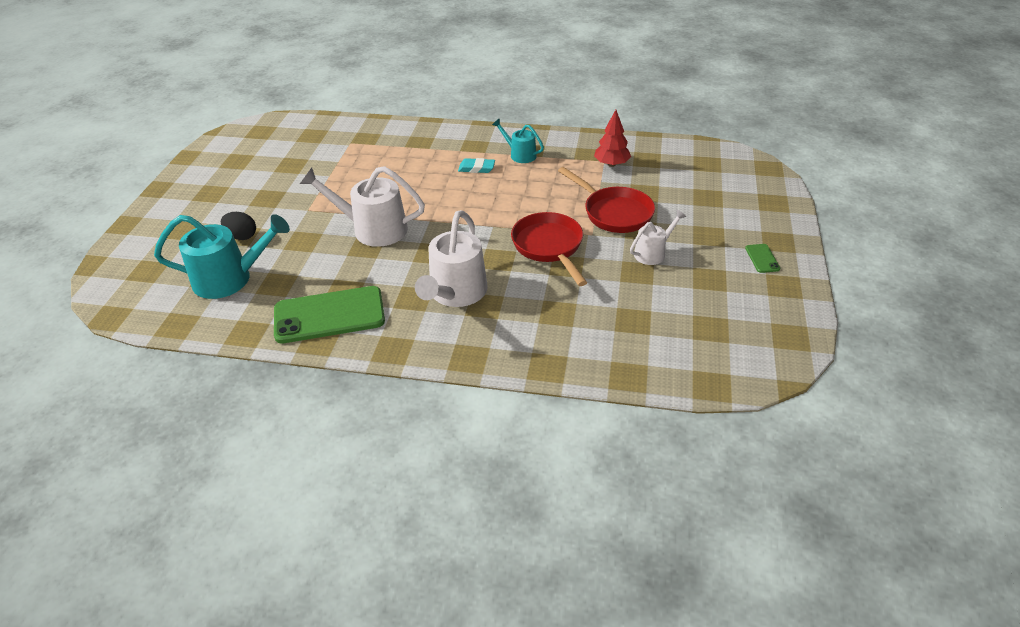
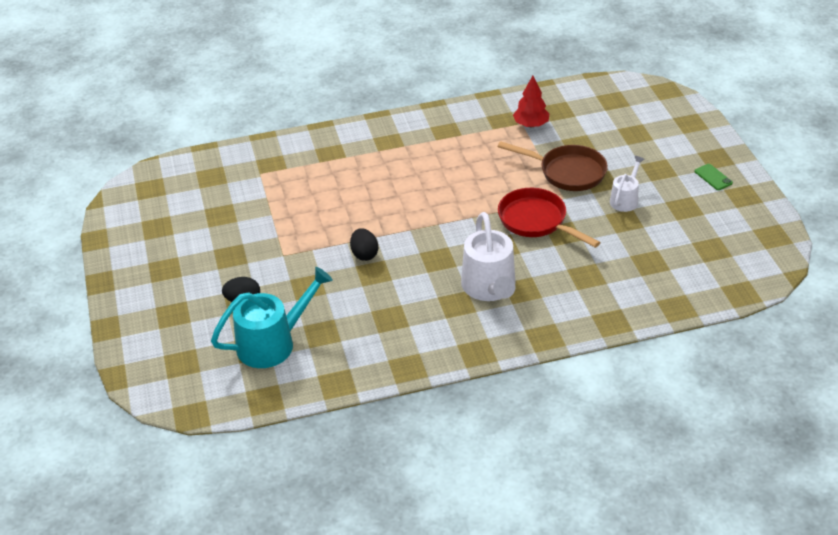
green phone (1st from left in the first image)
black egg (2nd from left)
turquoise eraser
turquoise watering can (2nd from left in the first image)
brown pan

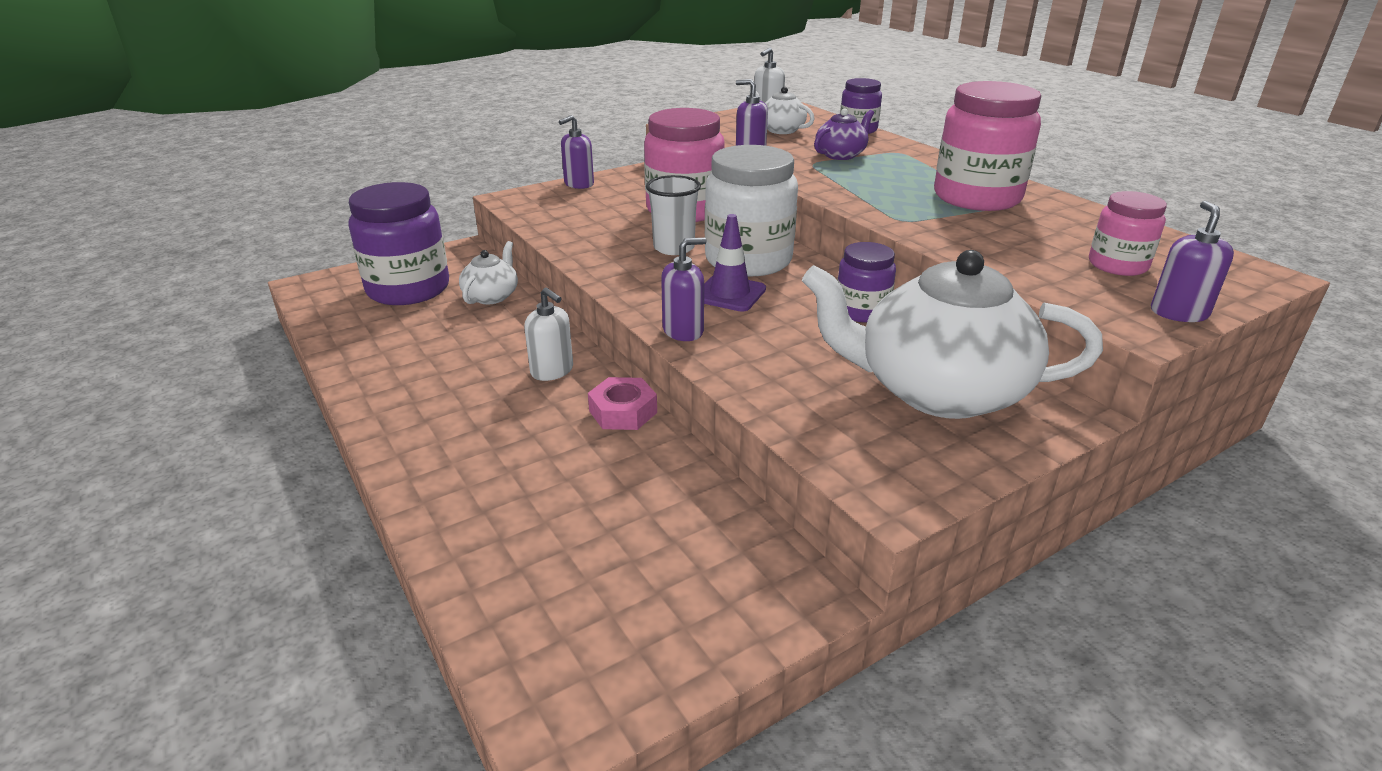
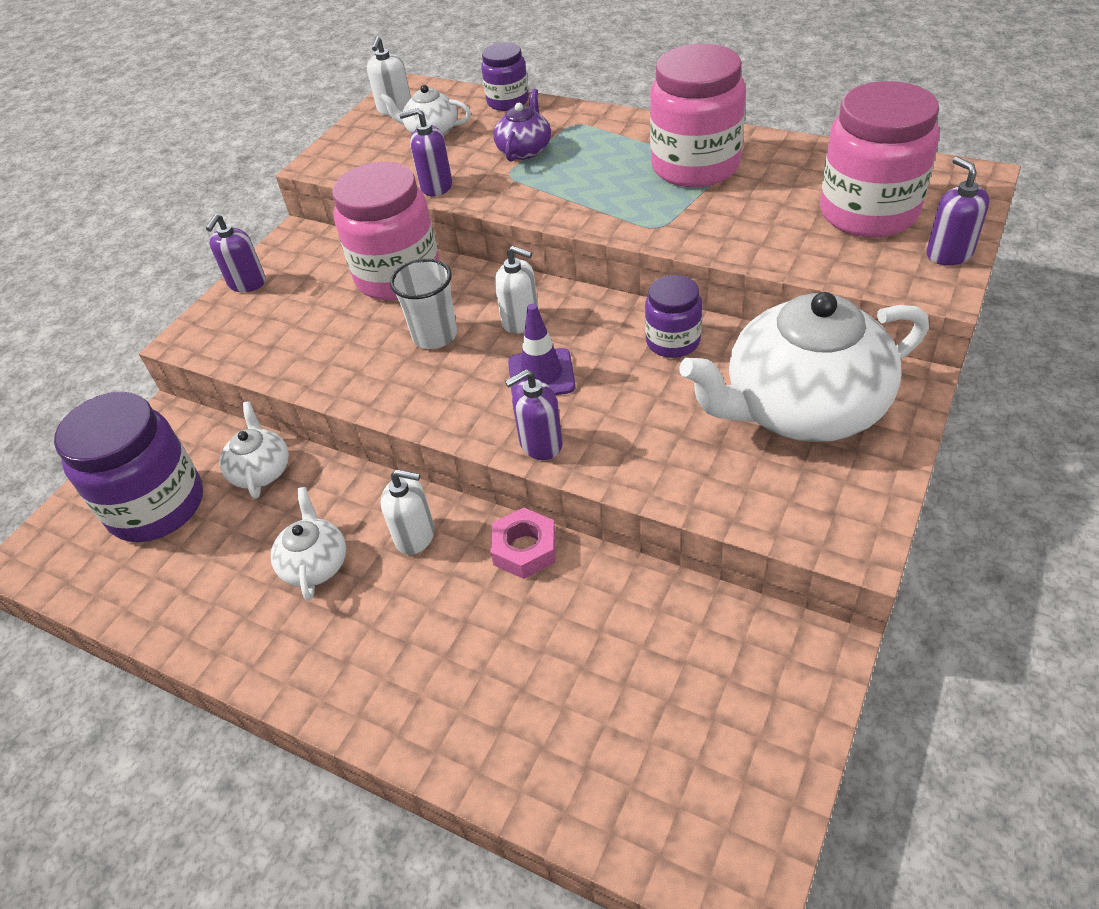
purple soap dispenser (3rd from left)
white soap dispenser (3rd from left)
pink jar (3rd from left)
white teapot (2nd from left)

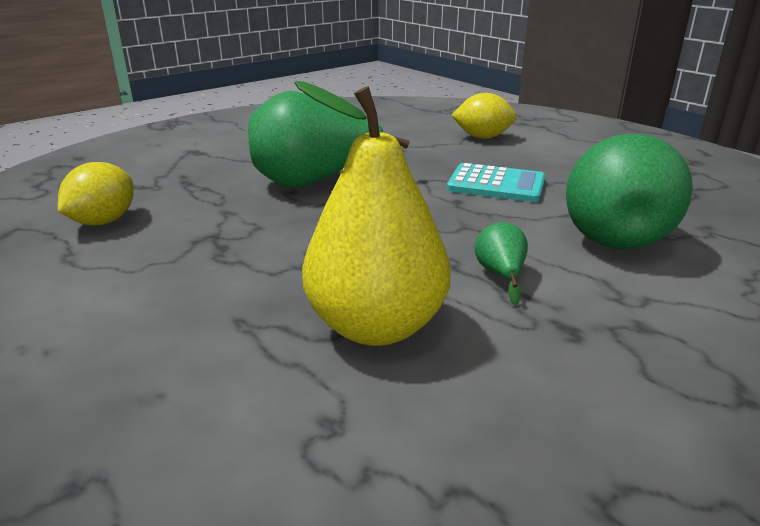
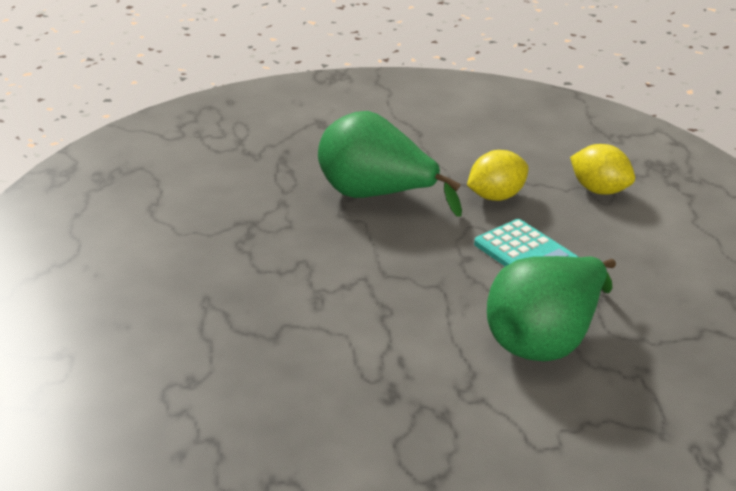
yellow lemon (1st from left)
yellow pear
green pear (2nd from left in the first image)

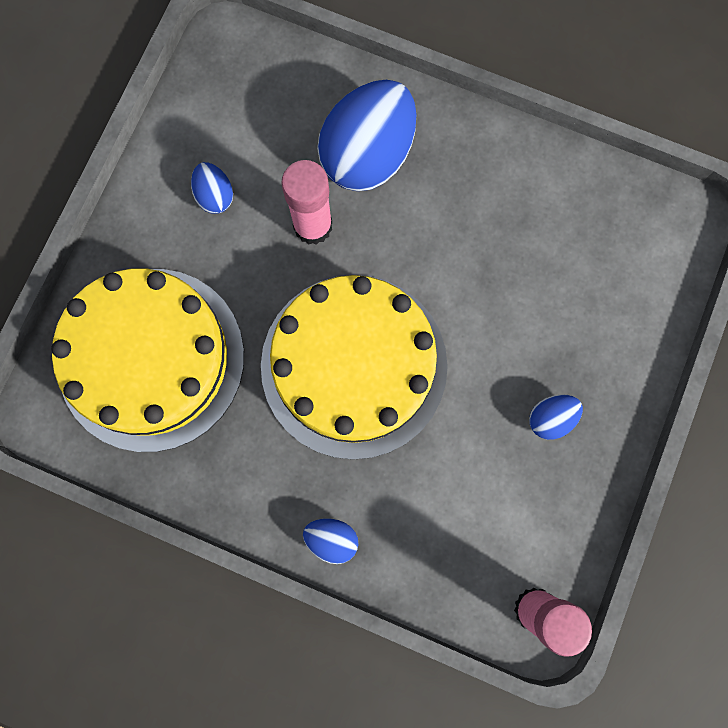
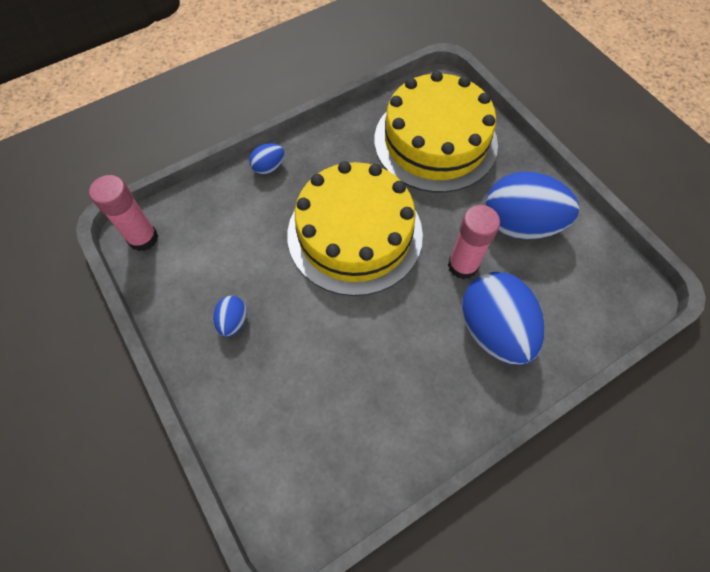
blue egg (4th from left)

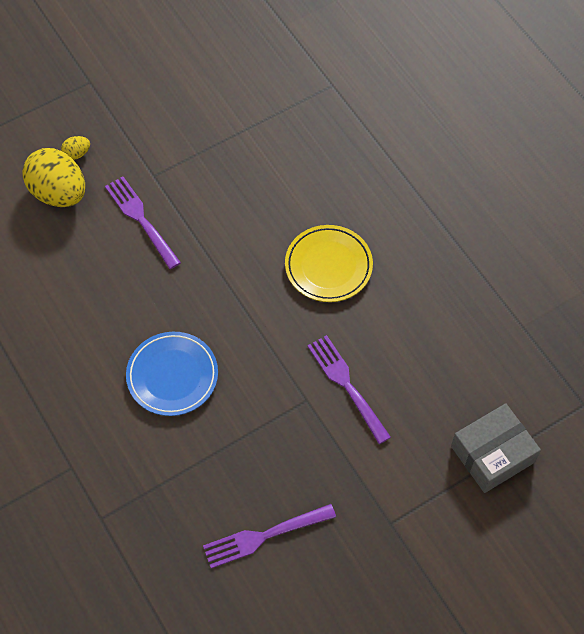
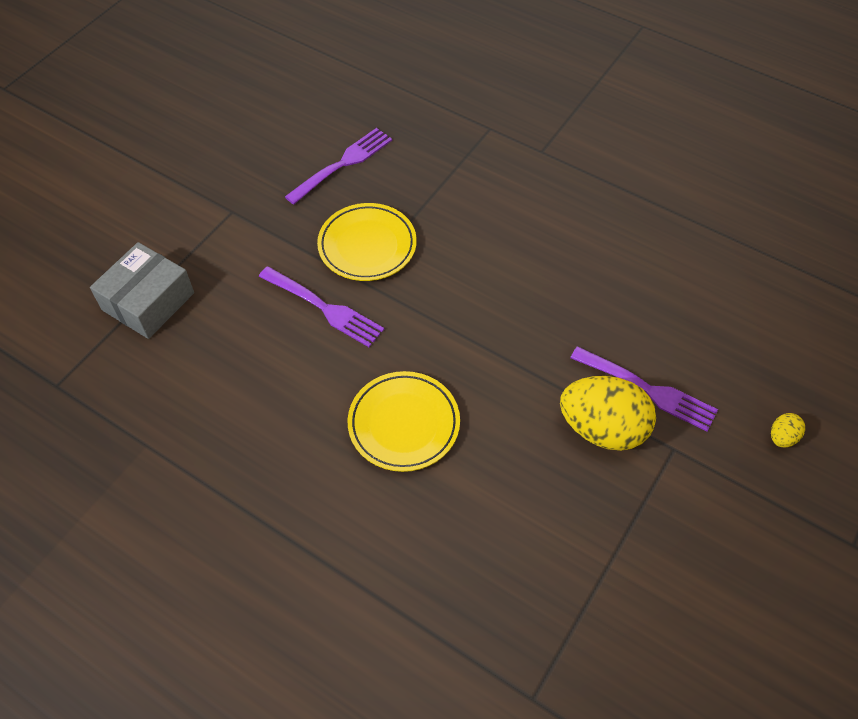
yellow egg (1st from left)
blue plate
yellow plate (1st from left)

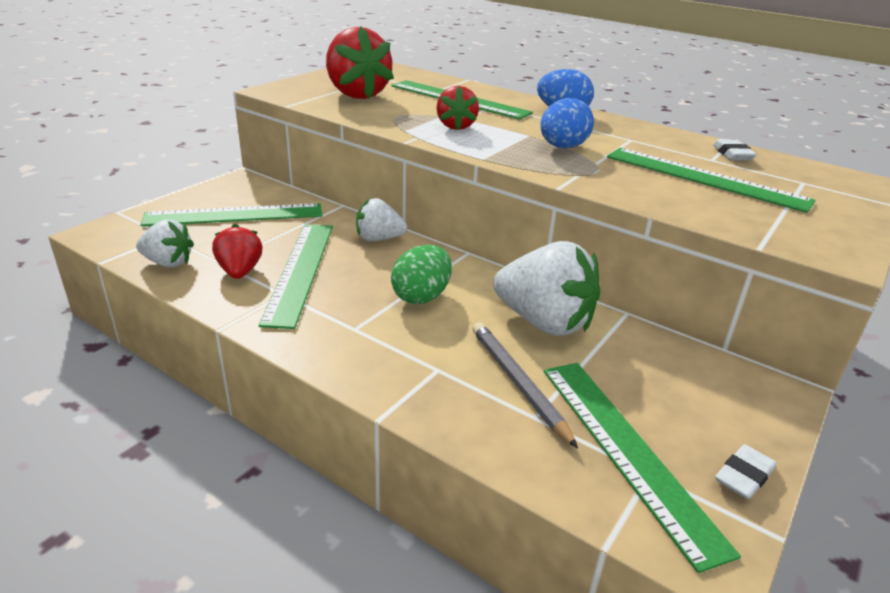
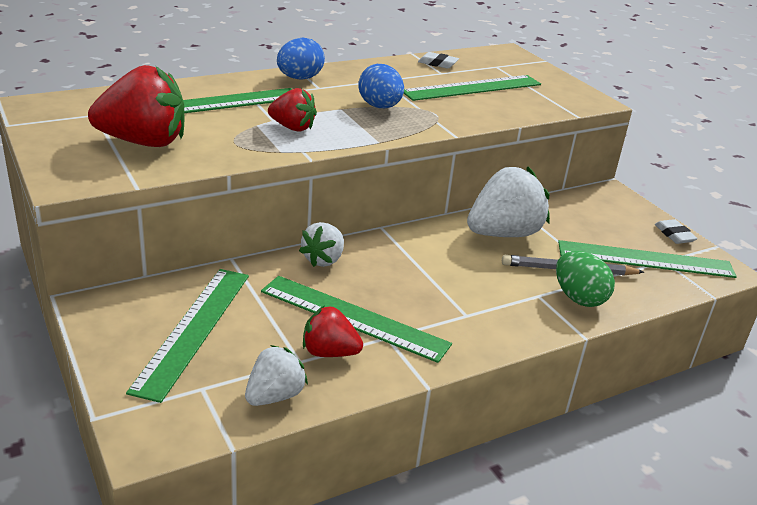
green egg

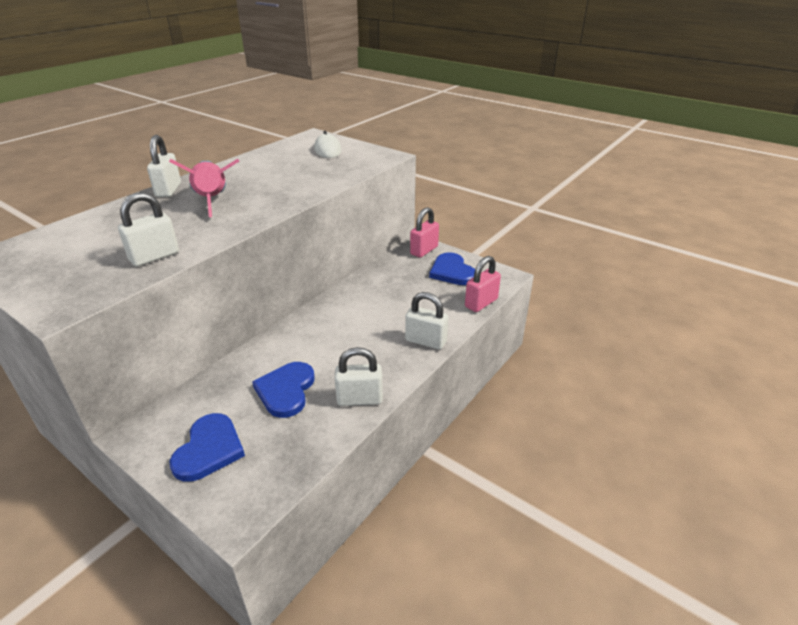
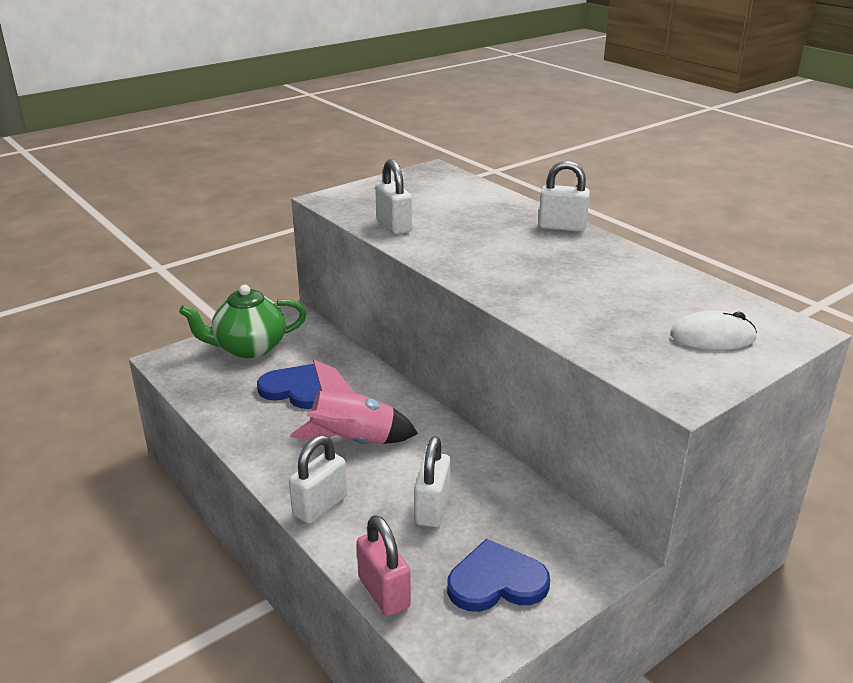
pink rocket
green teapot
white padlock (3rd from left)
pink padlock (1st from left in the first image)

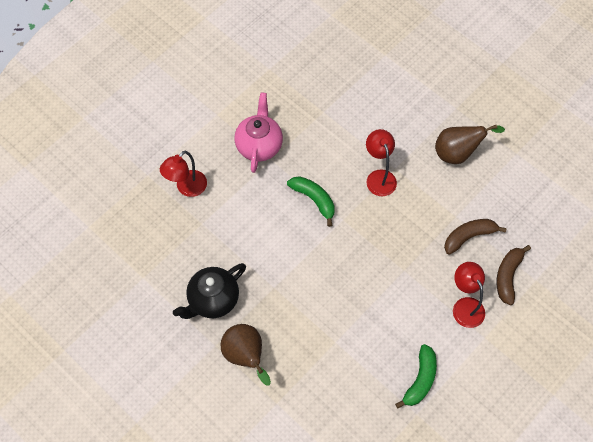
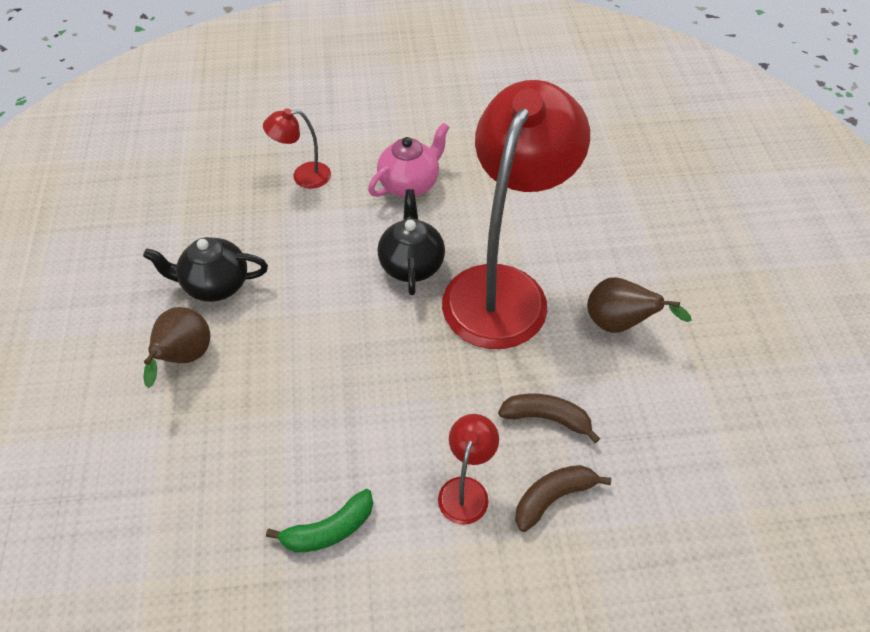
black teapot (2nd from left)
red lamp (3rd from left)

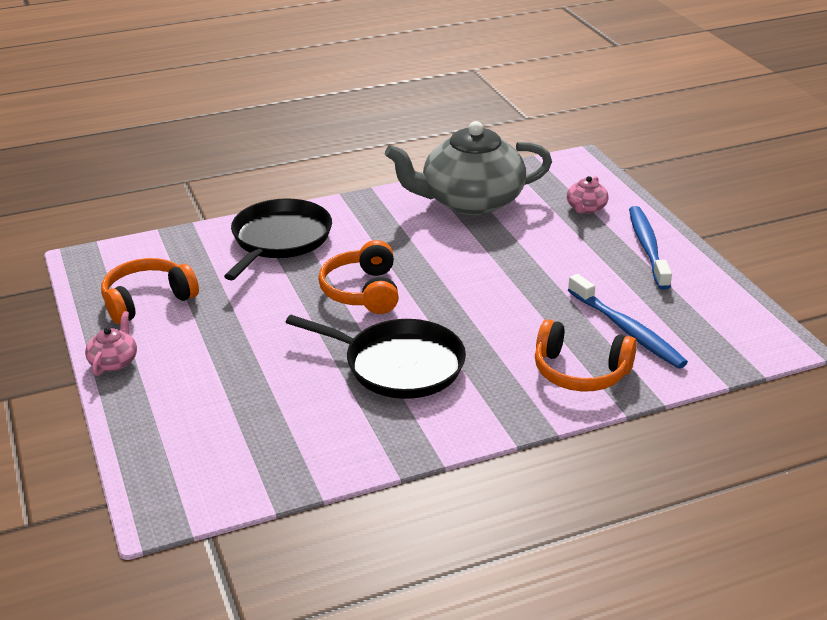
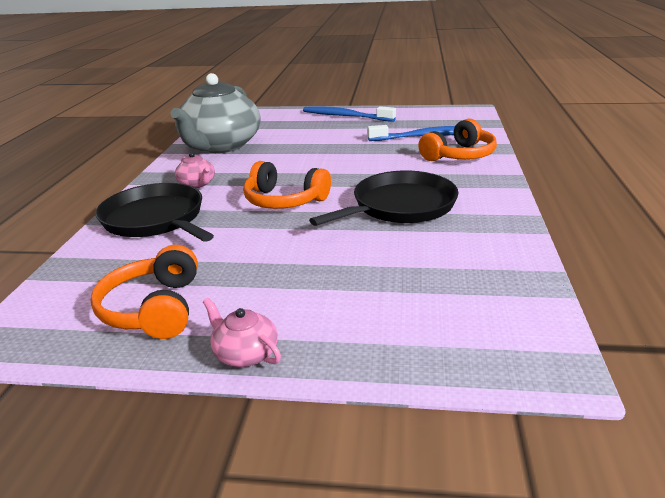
pink teapot (1st from left)

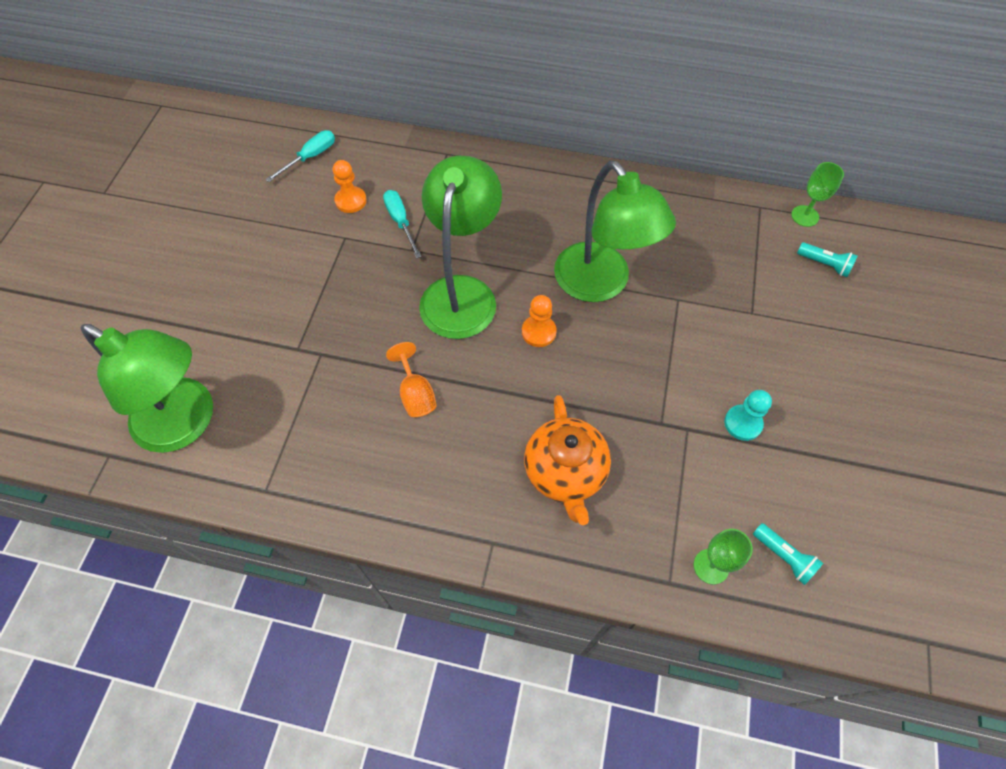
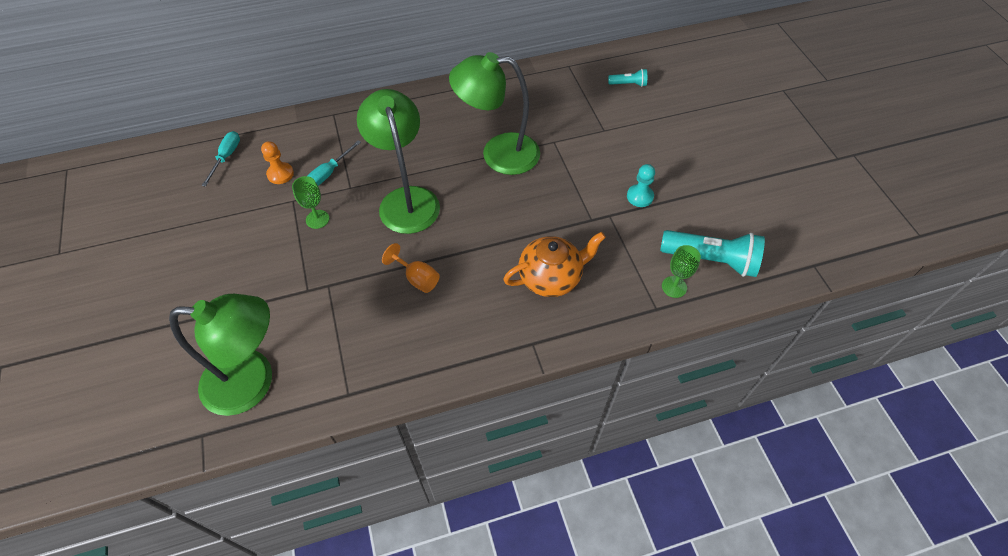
turquoise screwdriver (2nd from left)
orange pawn (2nd from left in the first image)
orange teapot
green lamp (3rd from left)
turquoise flashlight (2nd from left)
green goblet (1st from left)

